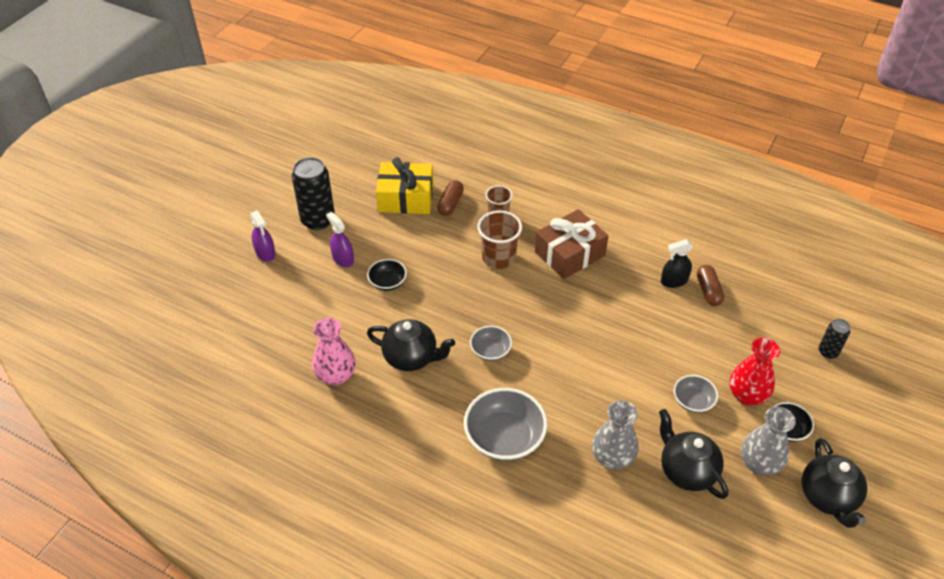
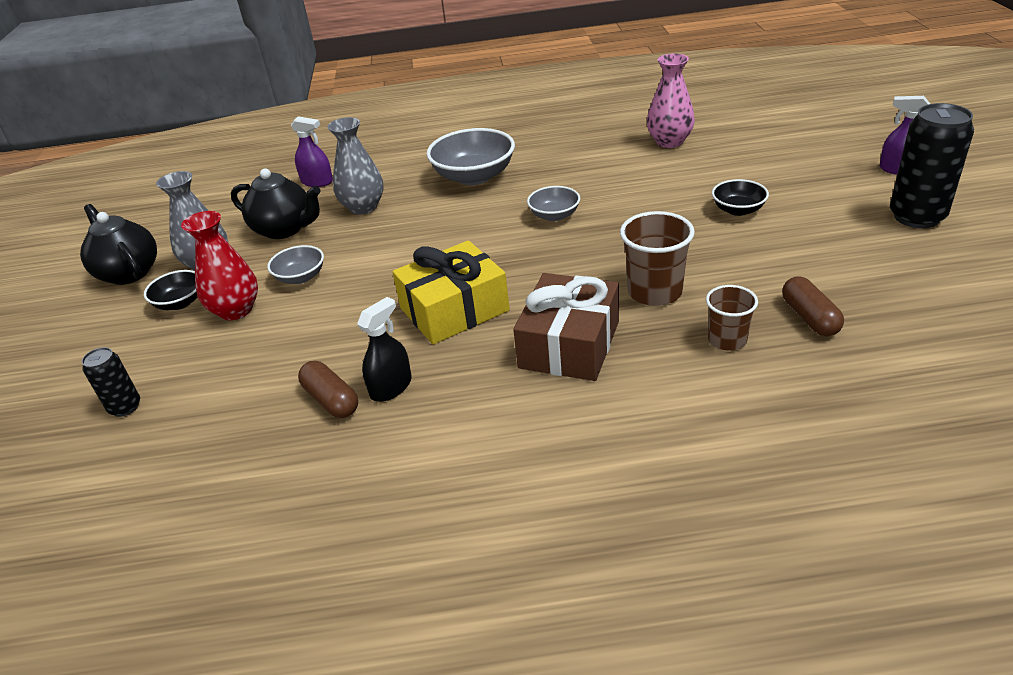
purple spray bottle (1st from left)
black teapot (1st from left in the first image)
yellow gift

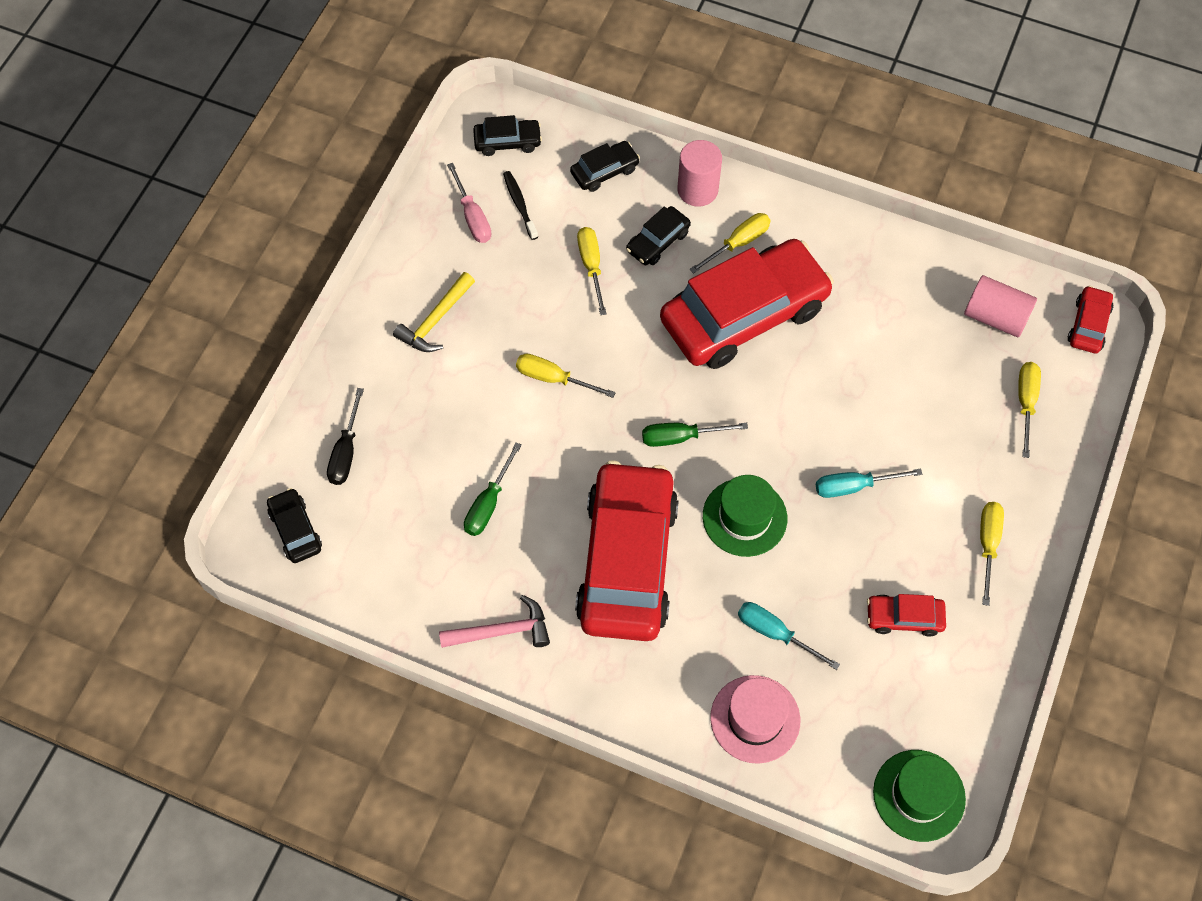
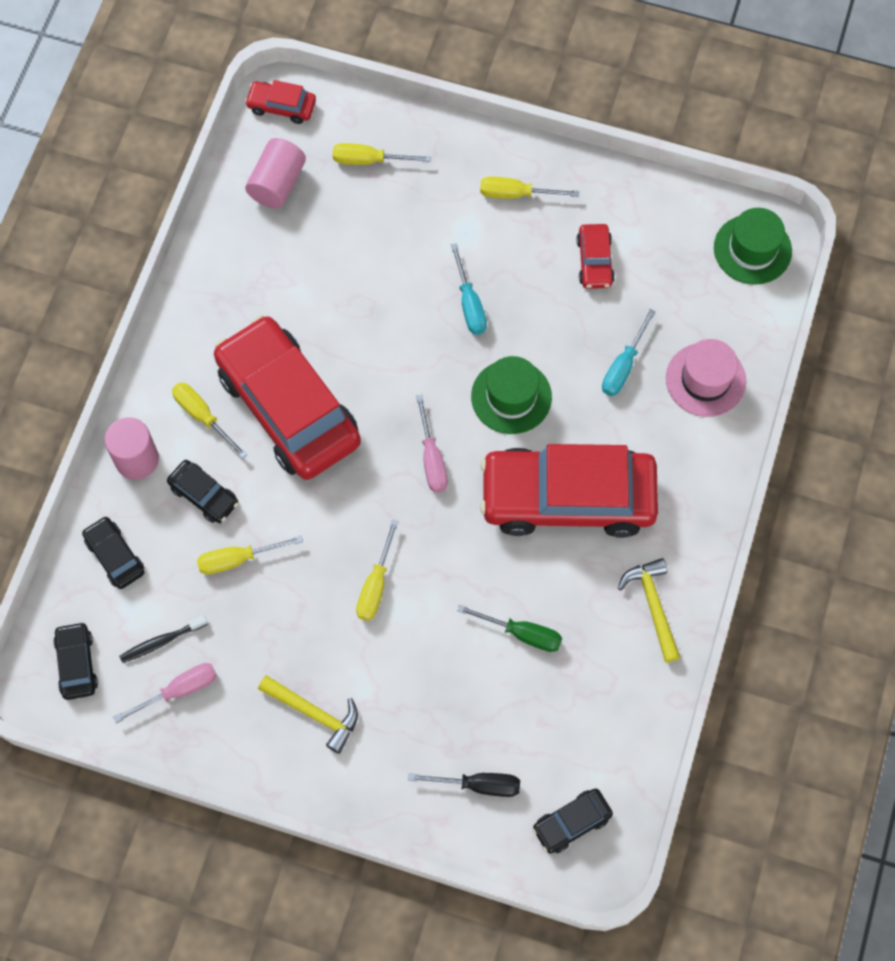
yellow hammer (2nd from left)
pink screwdriver (2nd from left)

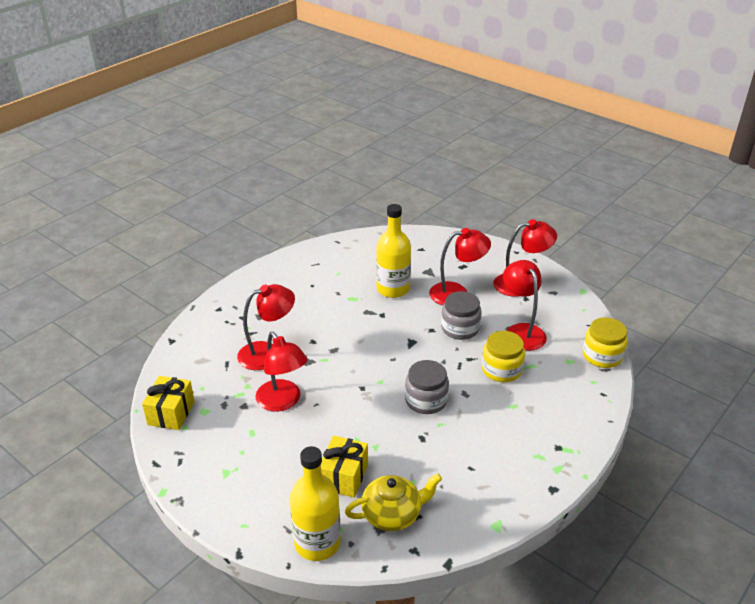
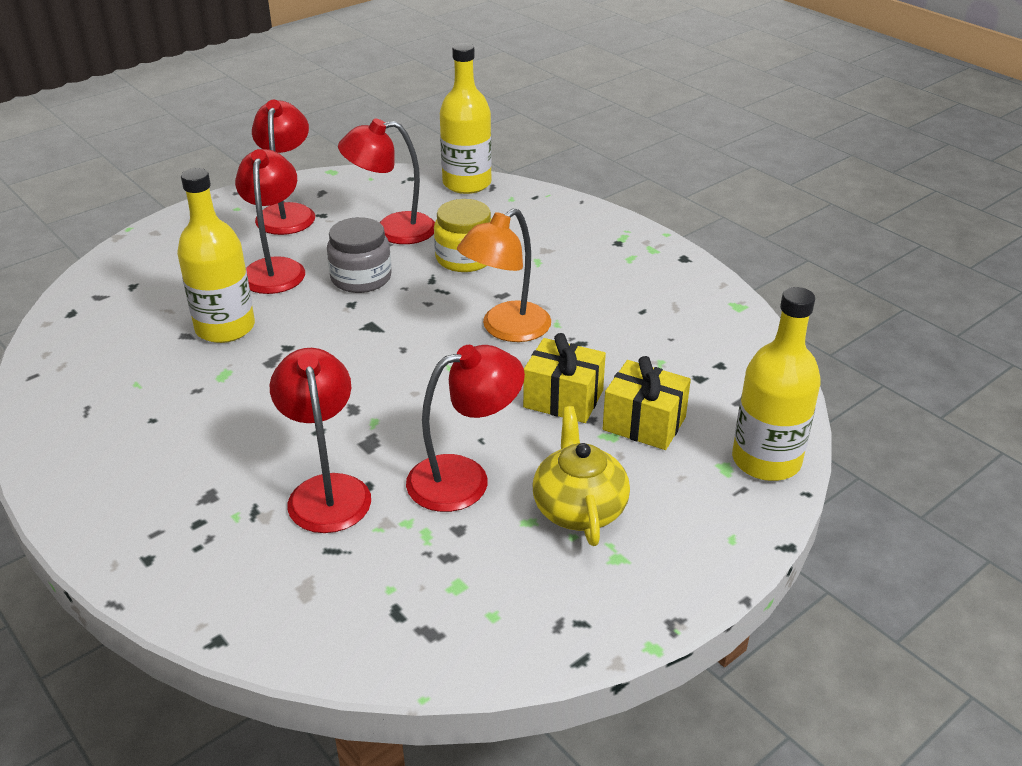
yellow gift (1st from left)
yellow teapot
orange lamp
yellow bottle (2nd from left)

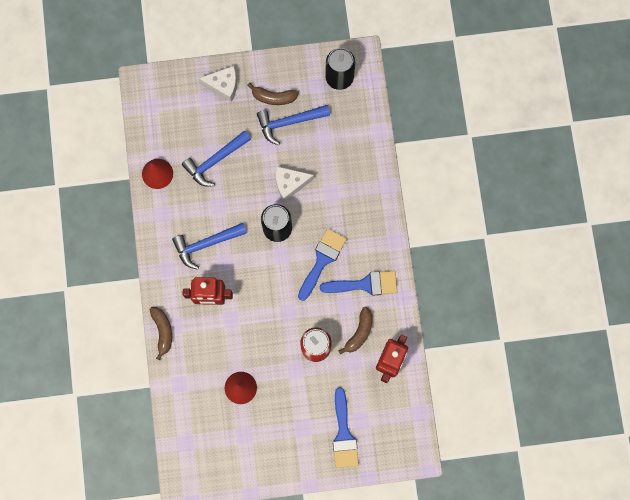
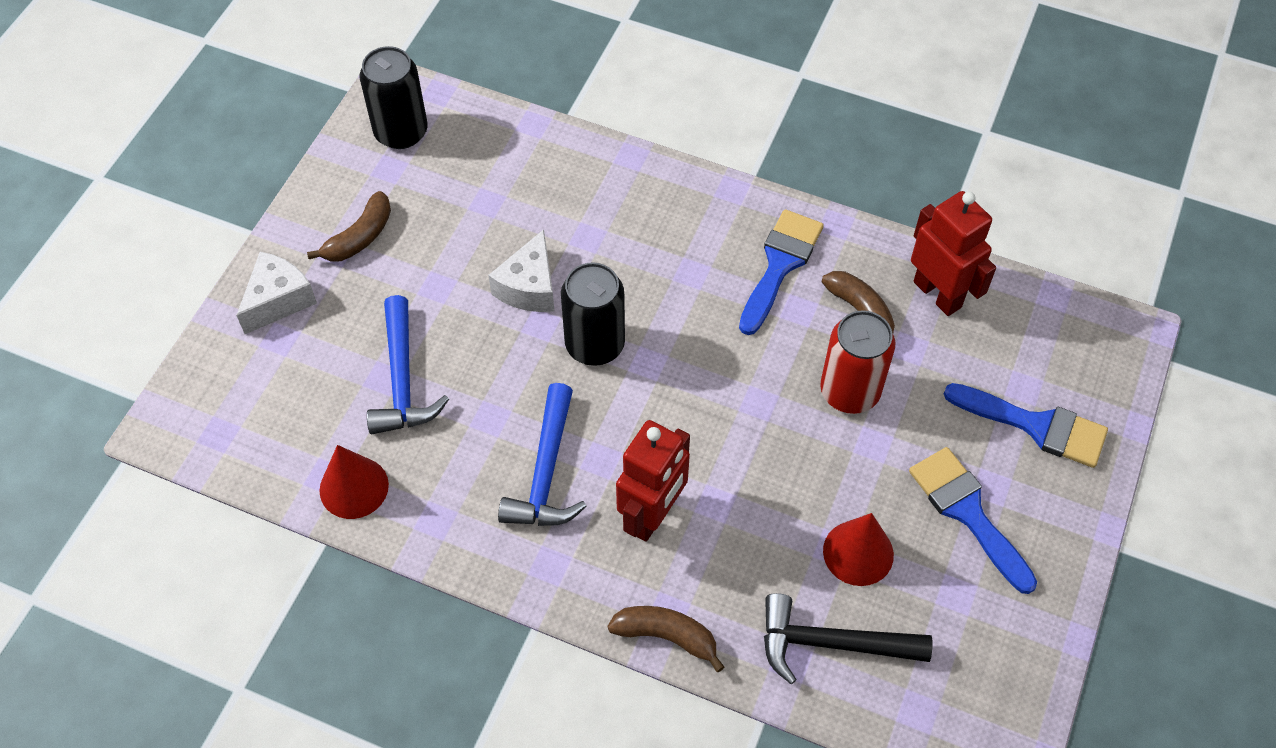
blue hammer (3rd from left in the first image)
blue brush (2nd from left)
black hammer

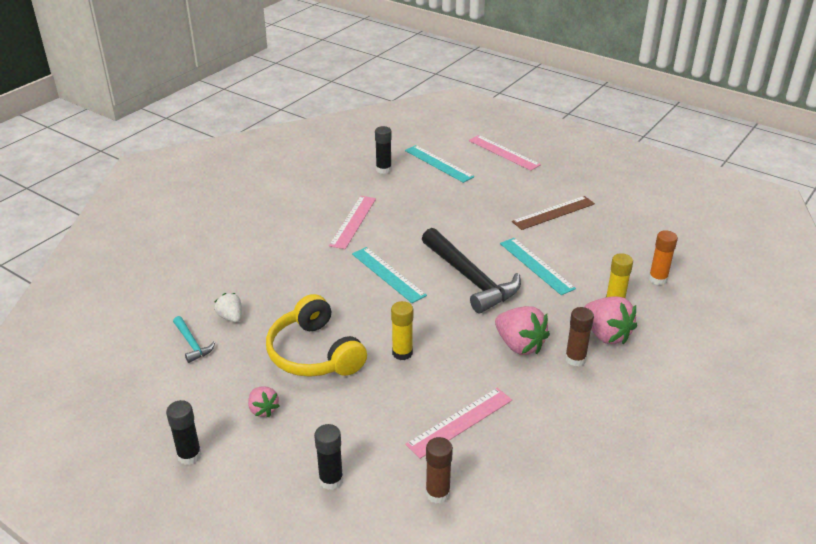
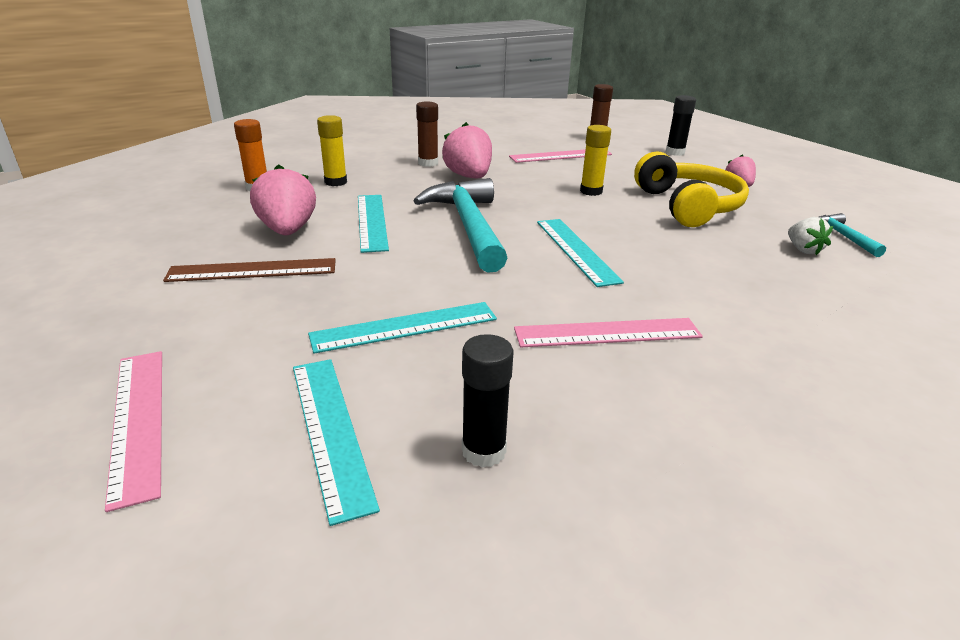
black glue stick (1st from left in the first image)
pink ruler (3rd from left)
turquoise hammer (1st from left)
pink strawberry (1st from left)
turquoise ruler (3rd from left)

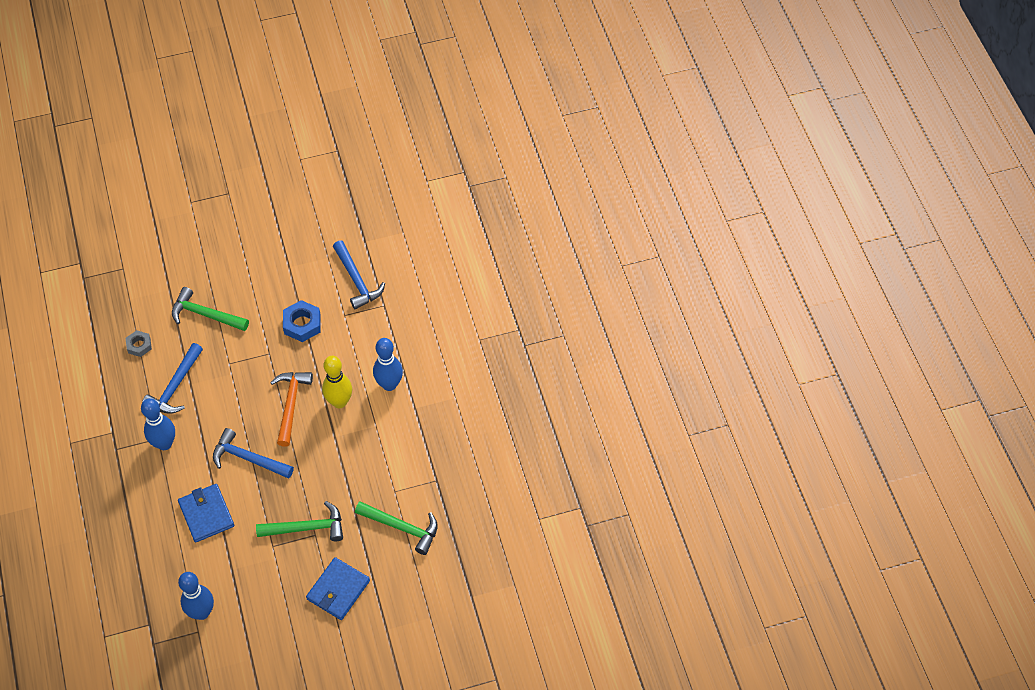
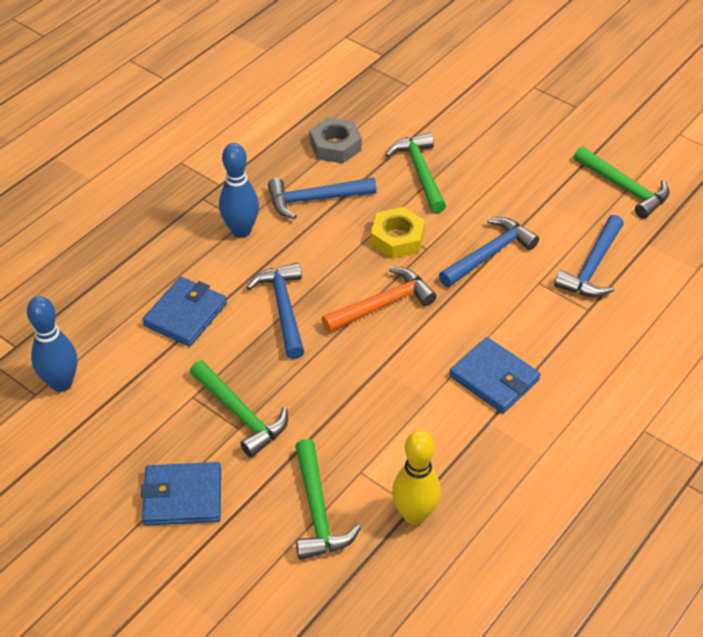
grey nut
blue hammer (3rd from left)
yellow bowling pin
blue wallet (3rd from left)
yellow nut
green hammer (4th from left)

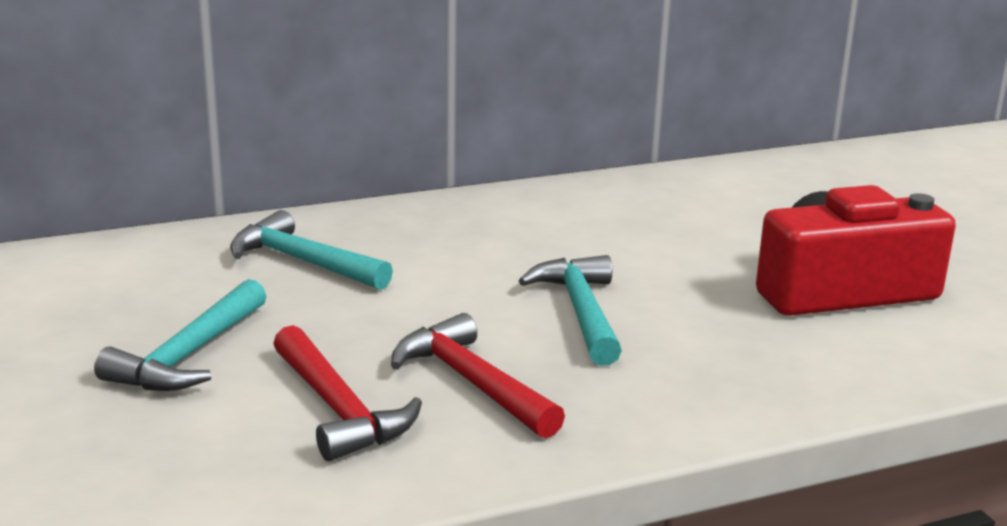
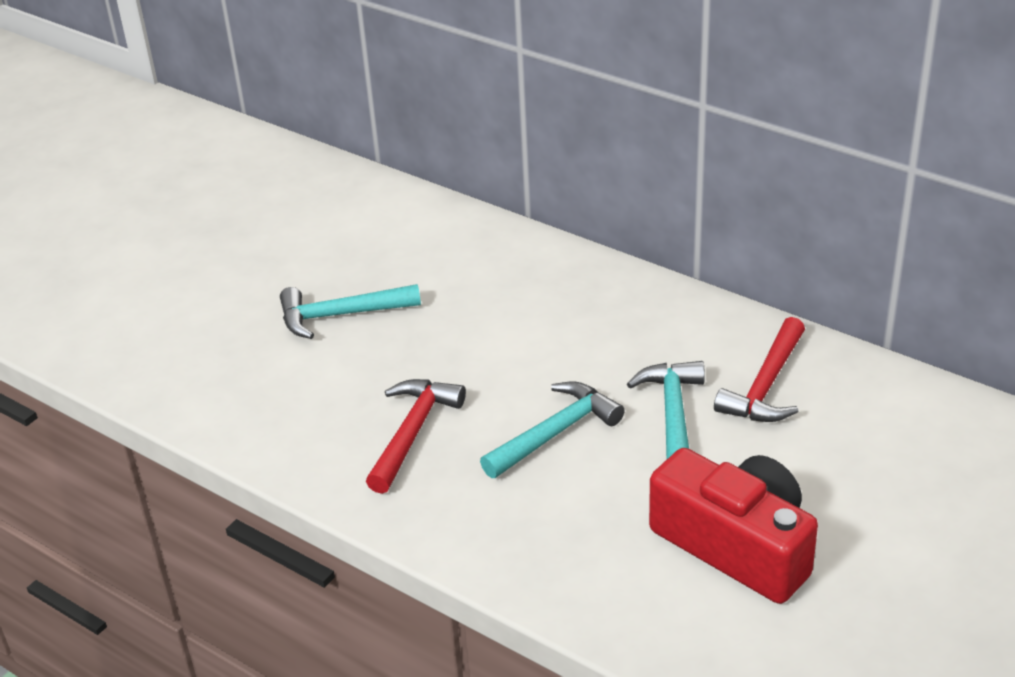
turquoise hammer (3rd from left)
red hammer (2nd from left)

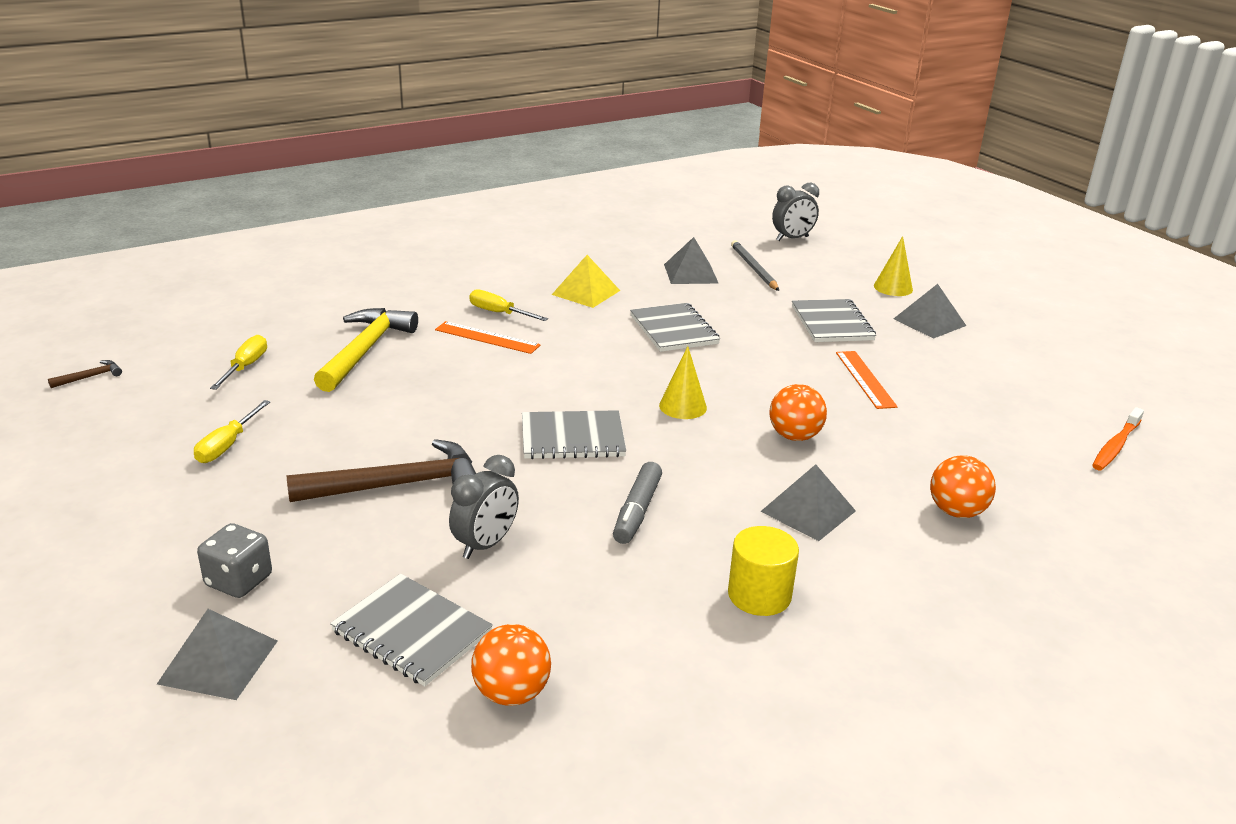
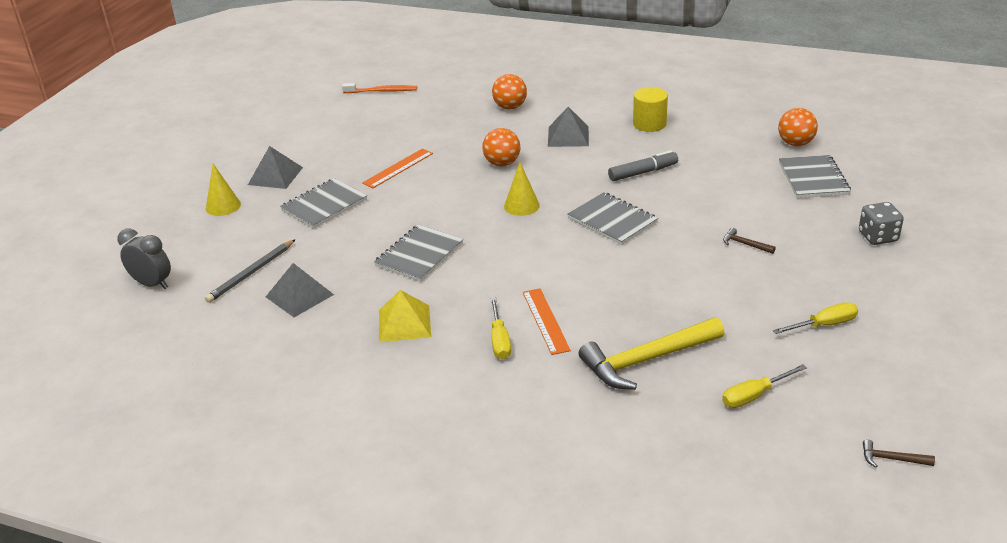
grey pyramid (1st from left in the first image)
brown hammer (1st from left)
grey clock (1st from left in the first image)

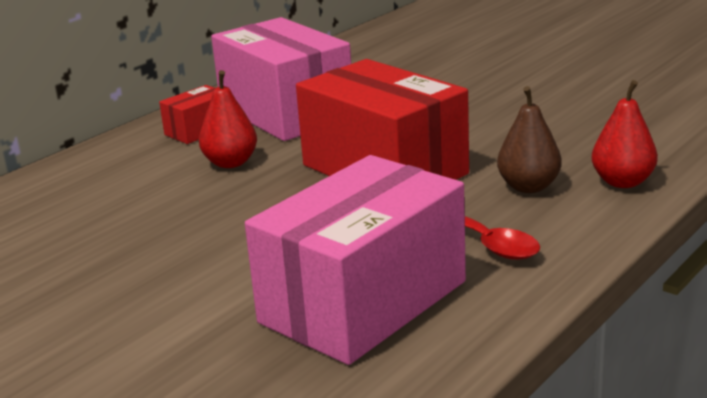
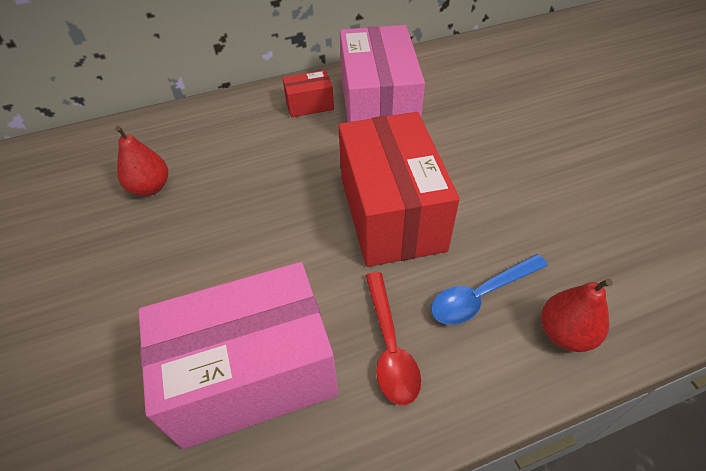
red pear (1st from left)
blue spoon

